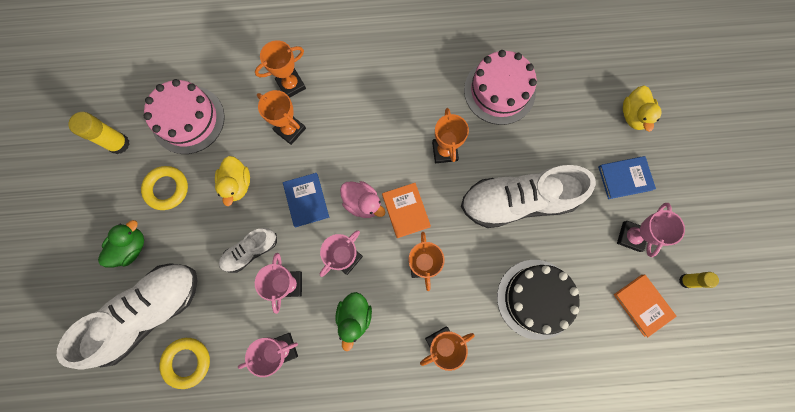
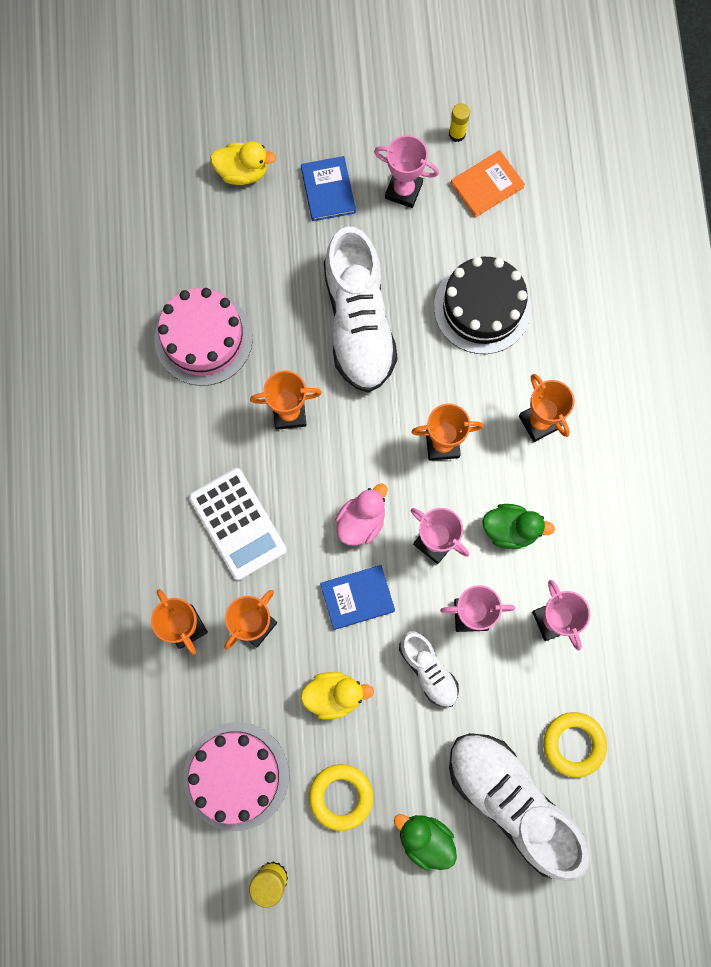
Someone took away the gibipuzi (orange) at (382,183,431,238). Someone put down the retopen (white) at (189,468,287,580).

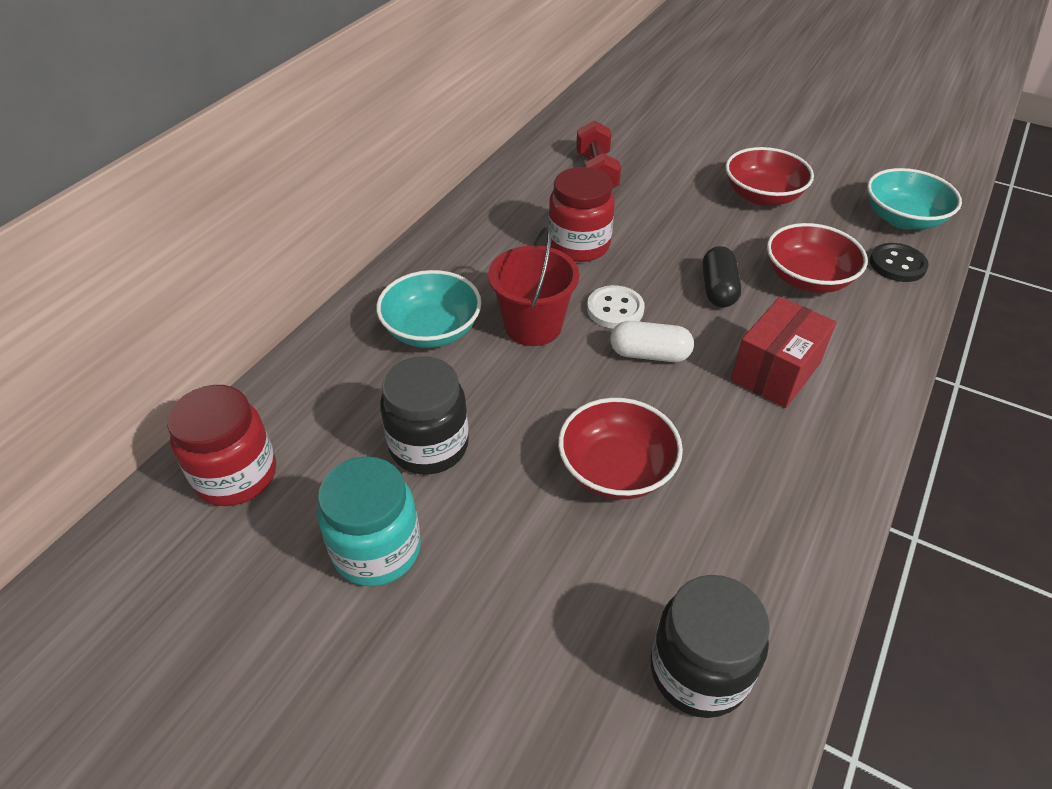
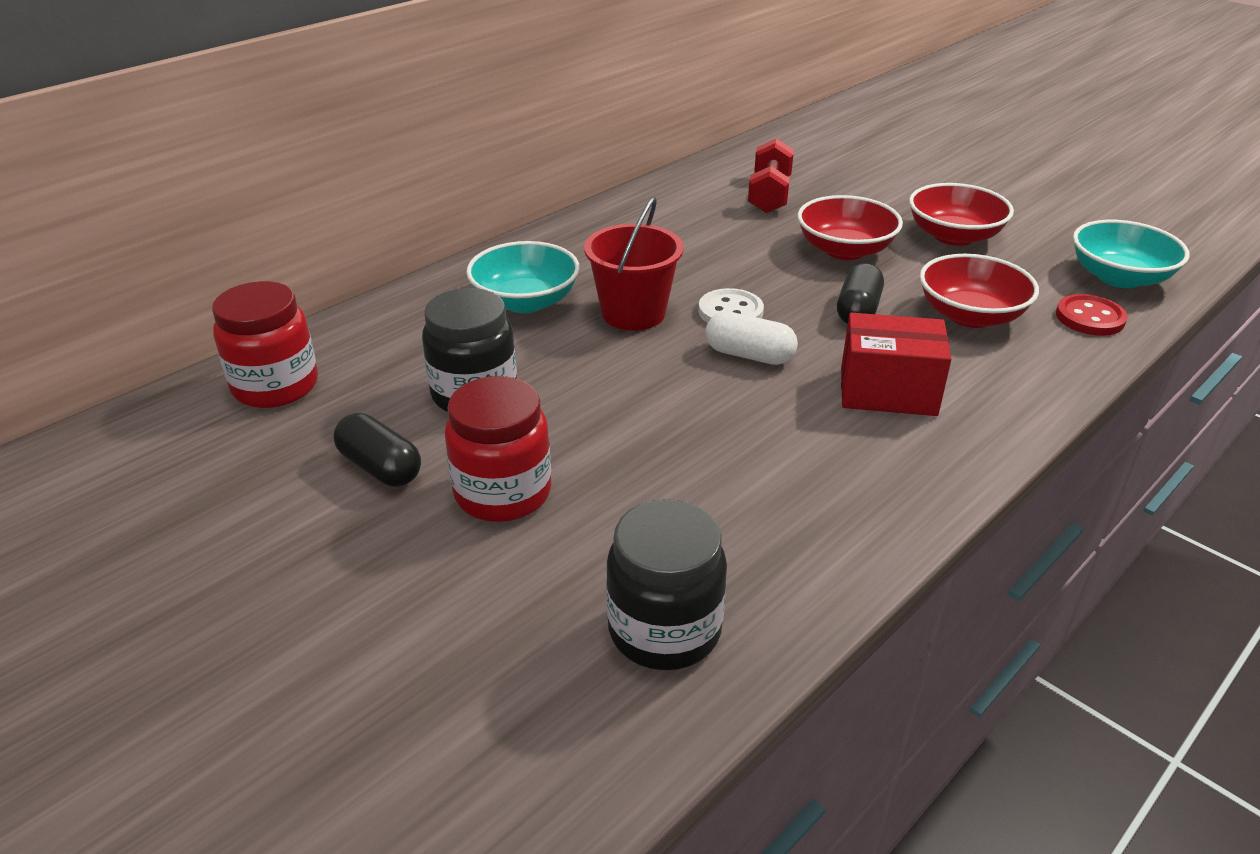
Someone carried the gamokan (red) from (548,167,615,262) to (445,376,551,522). Someone carried the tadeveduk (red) from (558,398,683,499) to (797,195,903,260). Someone swapped the gamokan (turquoise) at (318,456,421,587) for the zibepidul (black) at (334,413,421,487). Someone repainted the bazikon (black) at (870,243,929,282), which became the bazikon (red) at (1056,294,1128,336). Someone rotated the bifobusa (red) at (731,297,836,408) by 45 degrees clockwise.

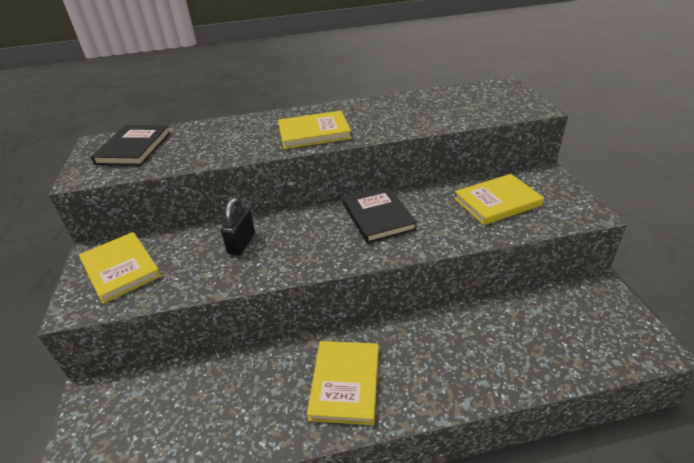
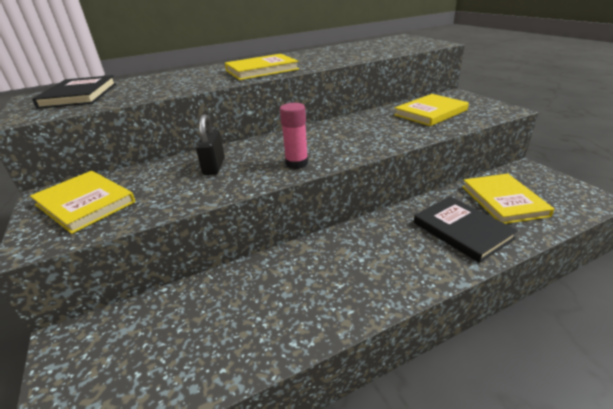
Someone put down the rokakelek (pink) at (280,103,308,169). Someone carried the gibipuzi (yellow) from (307,341,379,425) to (462,174,554,224). Someone carried the gibipuzi (black) from (342,186,417,243) to (414,197,518,263).

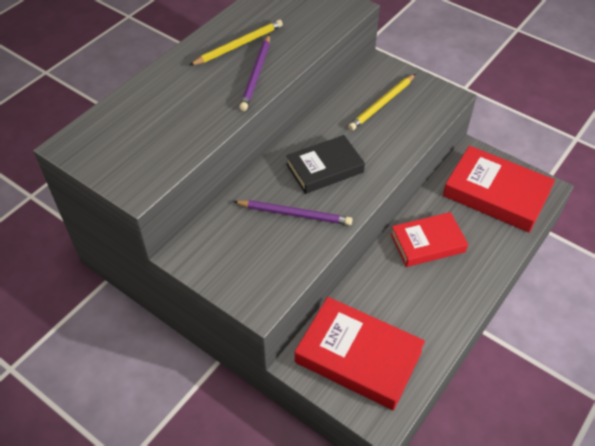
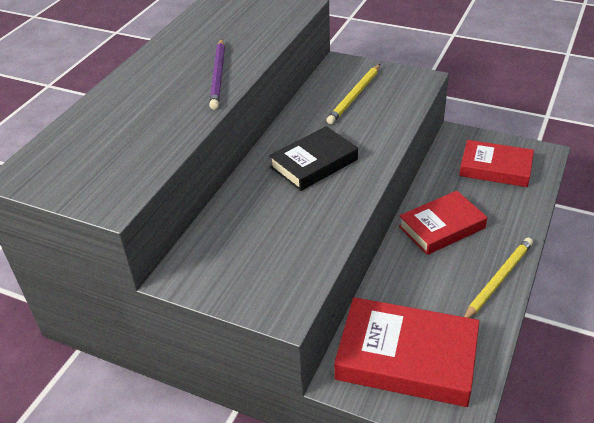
Someone took away the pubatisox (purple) at (233,200,352,225). Someone carried the pubatisox (yellow) from (189,19,283,66) to (464,238,533,318). Someone scaled the gibipuzi (red) at (443,146,555,233) by 0.67.

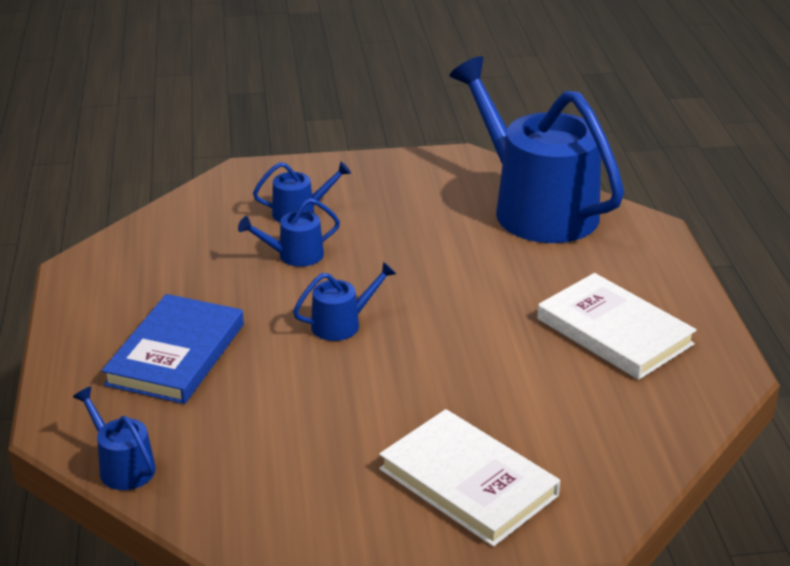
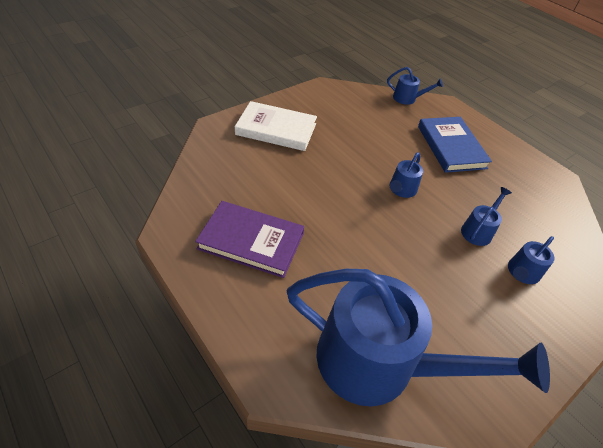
Someone repainted the gibipuzi (white) at (537,273,697,380), which became the gibipuzi (purple) at (195,201,304,278).

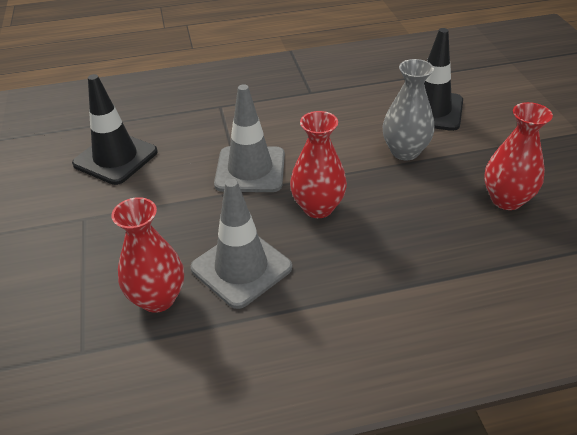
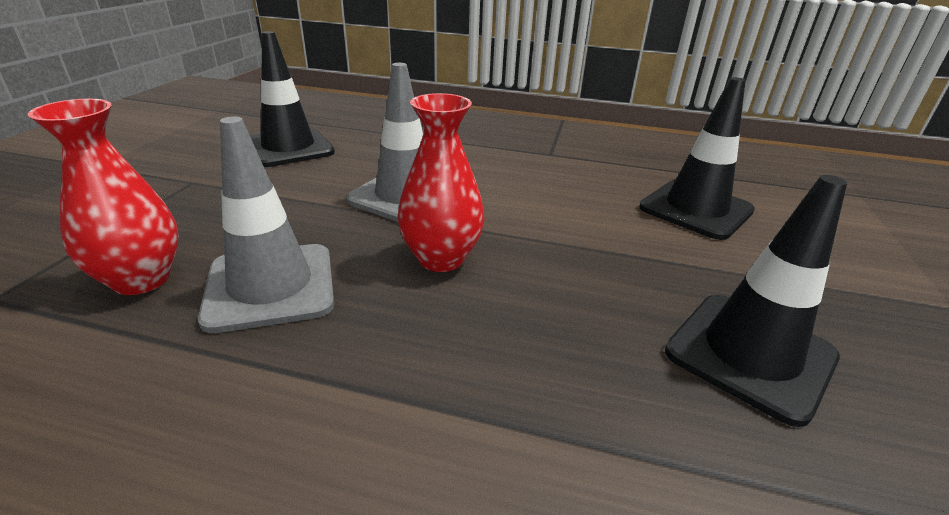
Someone took away the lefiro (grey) at (383,59,435,160). Someone swapped the lefiro (red) at (484,102,553,210) for the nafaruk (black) at (665,175,847,427).

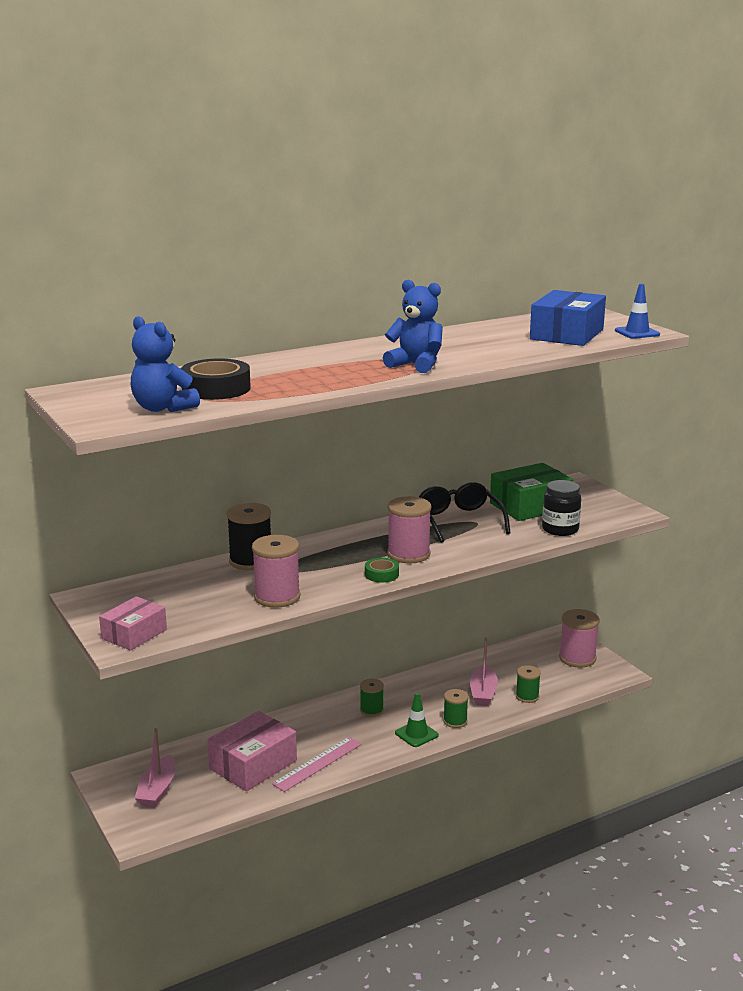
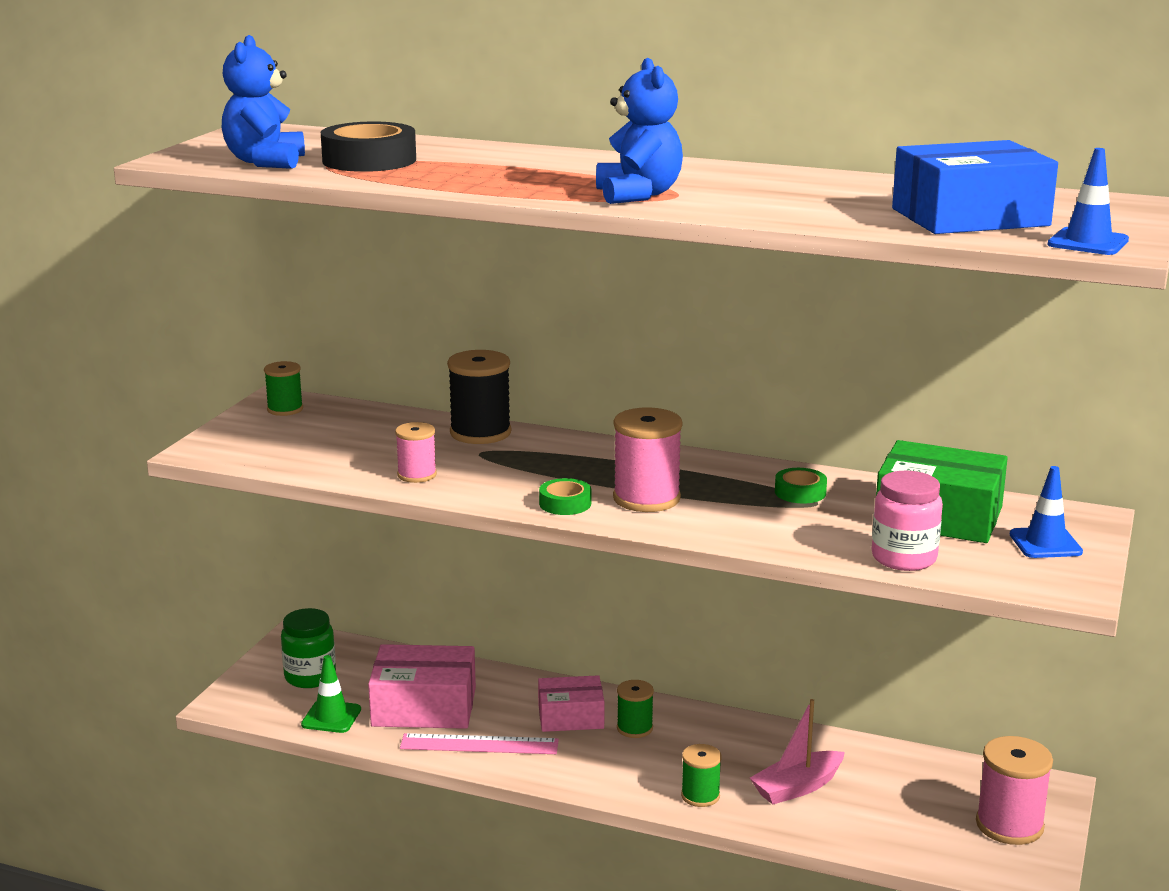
Someone put down the nafaruk (blue) at (1010,466,1083,558). Someone carried the bifobusa (pink) from (99,596,167,651) to (538,675,604,732). Someone carried the nafaruk (green) from (395,692,439,747) to (301,655,361,733). Someone carried the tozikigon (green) from (516,665,541,703) to (264,361,303,416). Someone swapped the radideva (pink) at (134,728,175,808) for the gamokan (green) at (281,608,336,688). Someone swapped the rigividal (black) at (419,482,511,543) for the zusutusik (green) at (775,468,827,504). Someone repainted the gamokan (black) at (542,480,581,536), which became the gamokan (pink) at (872,471,943,571). Someone scaled the tozikigon (pink) at (252,535,300,608) by 0.60.

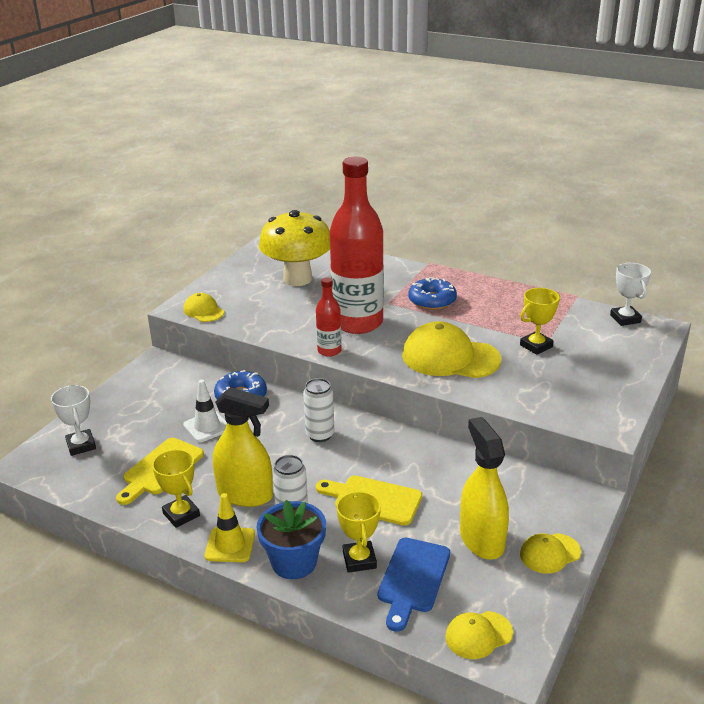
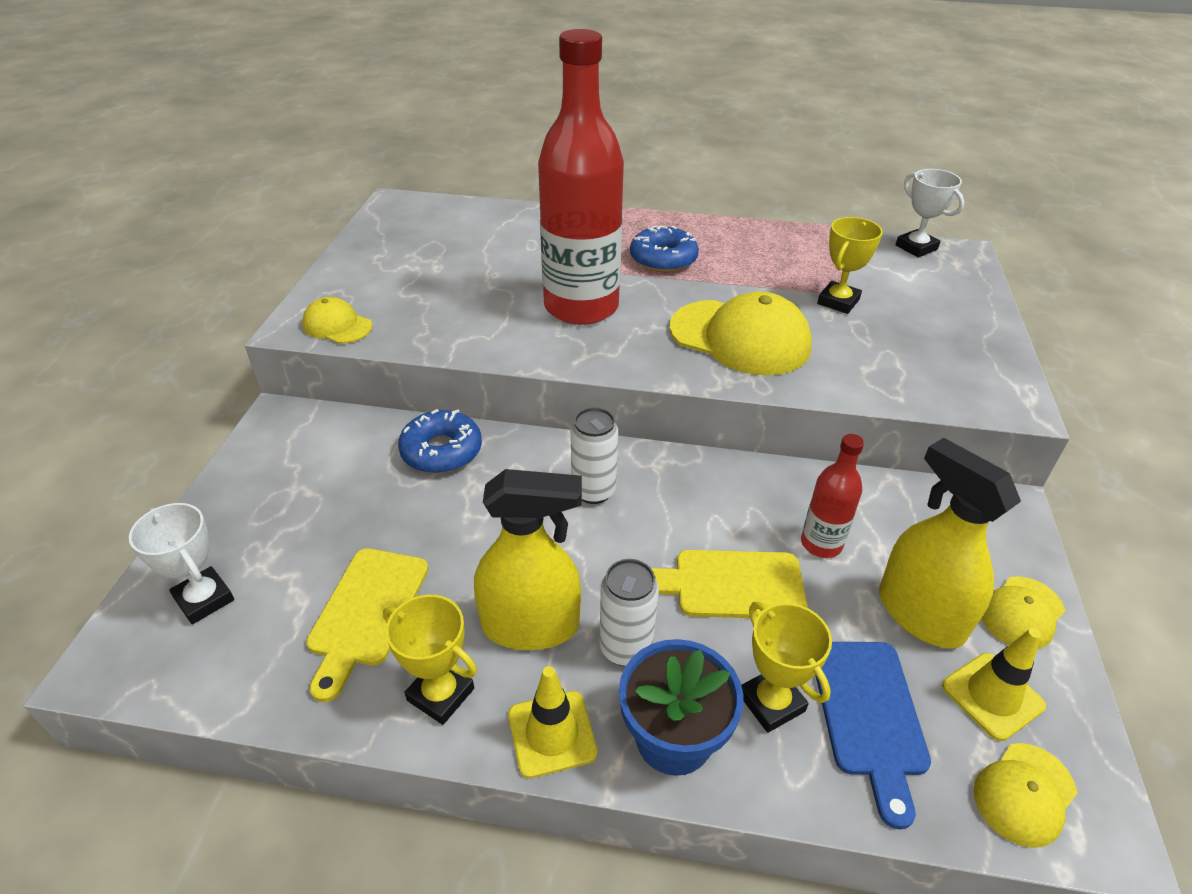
Someone took away the nafaruk (white) at (183,380,227,442). Someone took away the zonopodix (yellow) at (259,210,330,286). Someone put down the nafaruk (yellow) at (942,628,1046,741). Someone carried the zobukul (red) from (316,277,342,357) to (801,434,864,558). Someone rotated the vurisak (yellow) at (402,321,501,378) by 150 degrees counterclockwise.

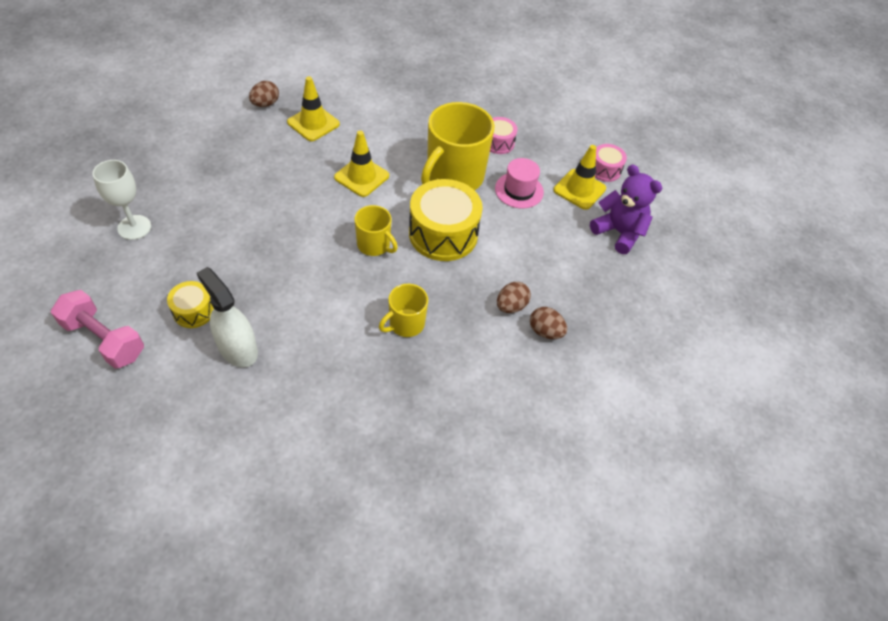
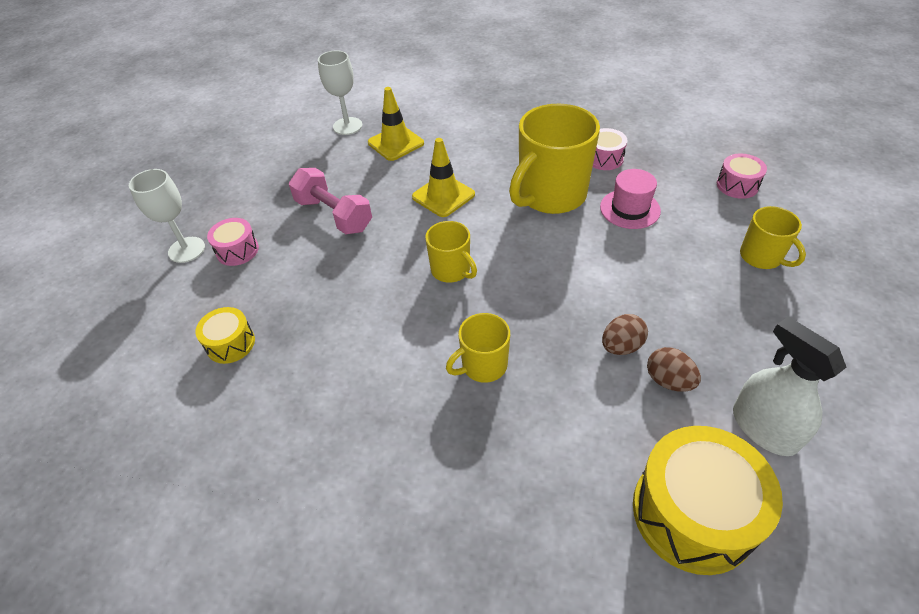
Someone took away the nafaruk (yellow) at (553,145,606,210). Someone put down the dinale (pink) at (207,218,259,266). Someone carried the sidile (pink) from (51,290,144,369) to (289,168,372,234). Someone carried the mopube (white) from (197,267,258,368) to (733,316,847,456). Someone carried the dinale (yellow) from (409,179,483,261) to (633,426,783,575). Someone swapped the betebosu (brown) at (249,81,279,107) for the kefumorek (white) at (318,50,362,135). Someone swapped the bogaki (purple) at (590,164,662,254) for the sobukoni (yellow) at (740,206,806,269).

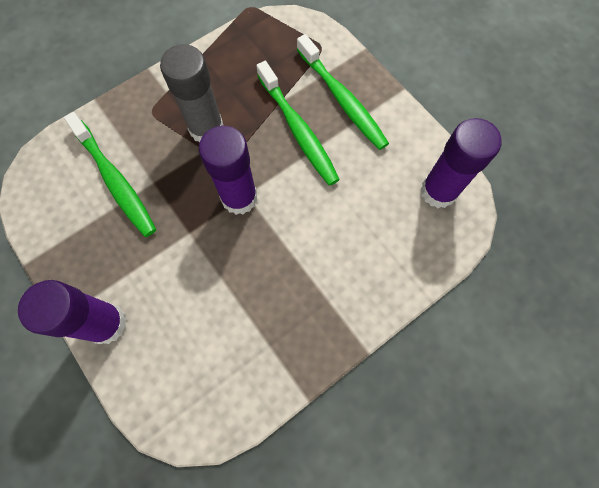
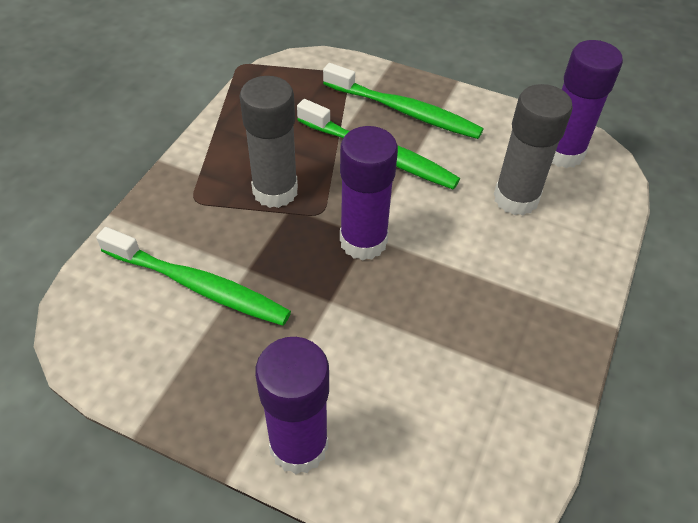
Someone put down the rokakelek (grey) at (494,84,573,215).

